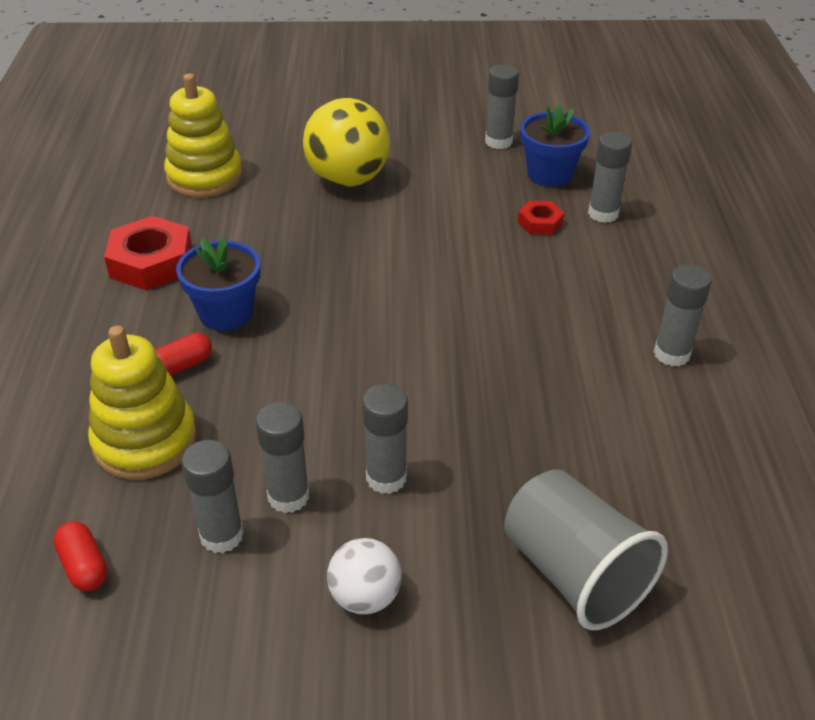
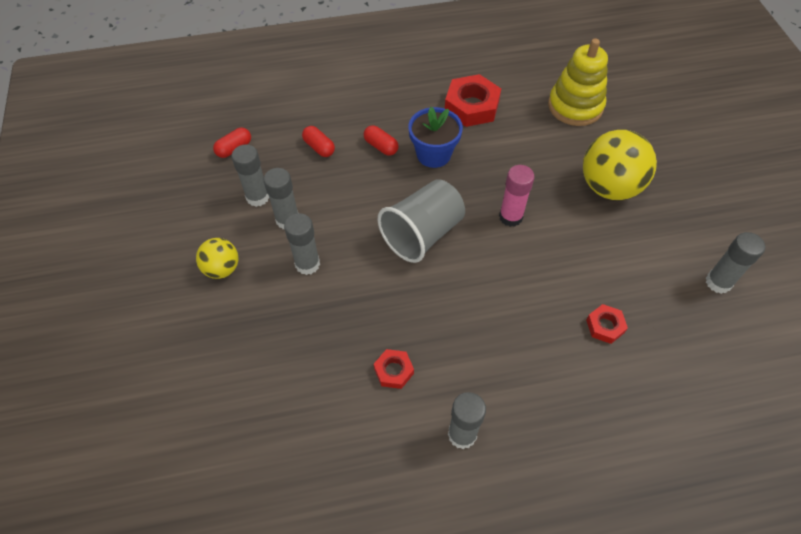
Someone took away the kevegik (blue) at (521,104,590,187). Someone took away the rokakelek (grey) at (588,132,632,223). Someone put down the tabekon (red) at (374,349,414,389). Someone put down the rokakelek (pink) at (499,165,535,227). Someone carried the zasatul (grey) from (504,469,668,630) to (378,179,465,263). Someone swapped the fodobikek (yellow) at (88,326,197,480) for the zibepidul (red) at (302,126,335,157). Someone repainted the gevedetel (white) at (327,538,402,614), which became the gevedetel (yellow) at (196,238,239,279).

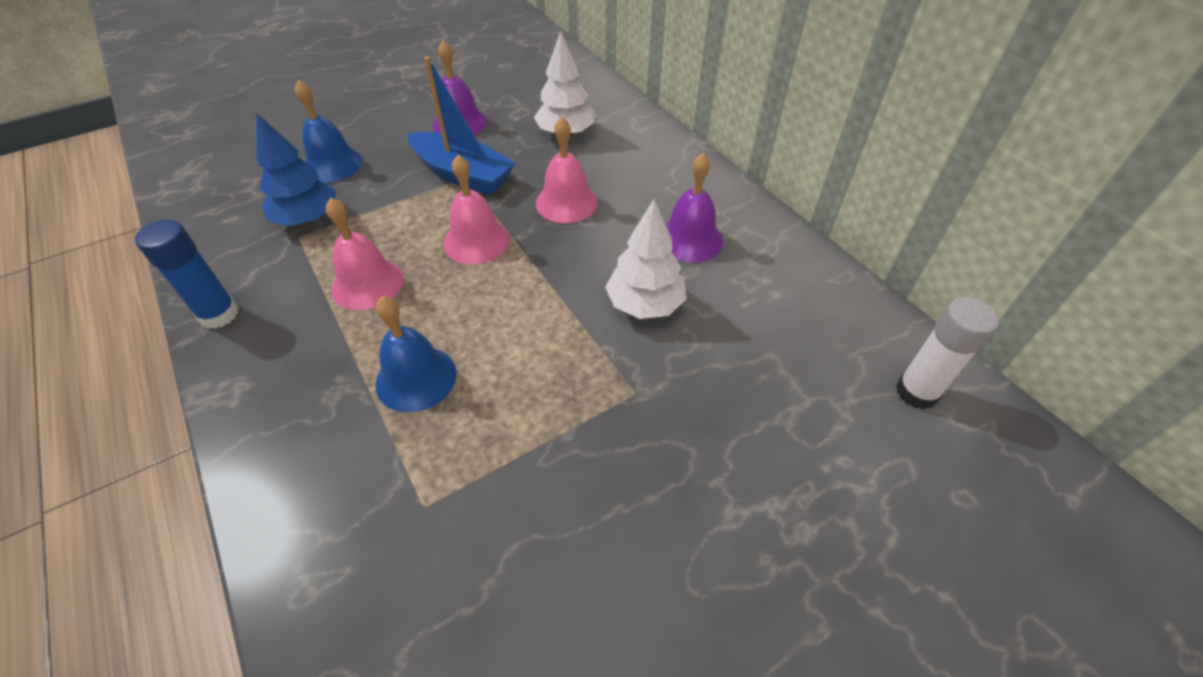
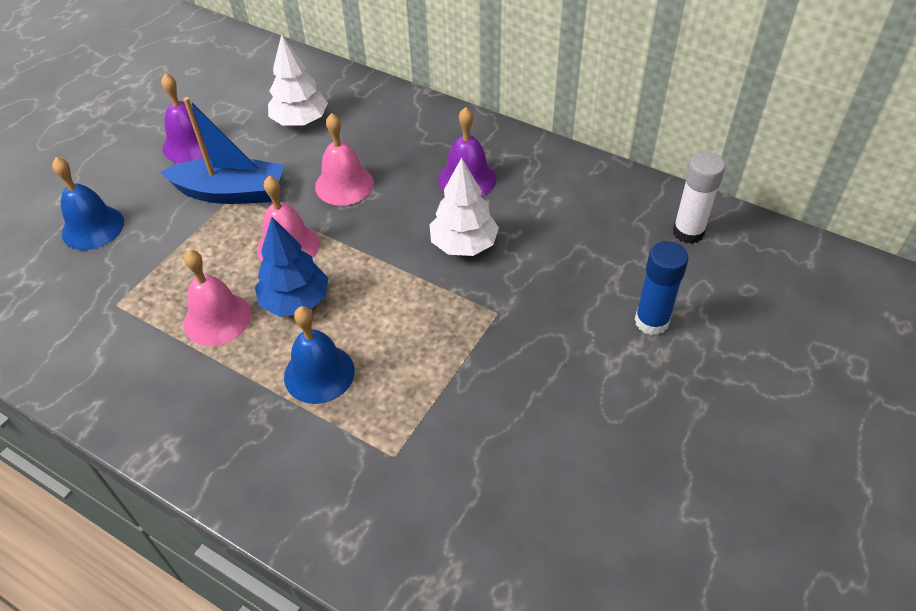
Someone carried the rokakelek (blue) from (135,219,239,329) to (635,241,689,335). Someone carried the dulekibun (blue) from (256,113,336,226) to (255,217,328,317).

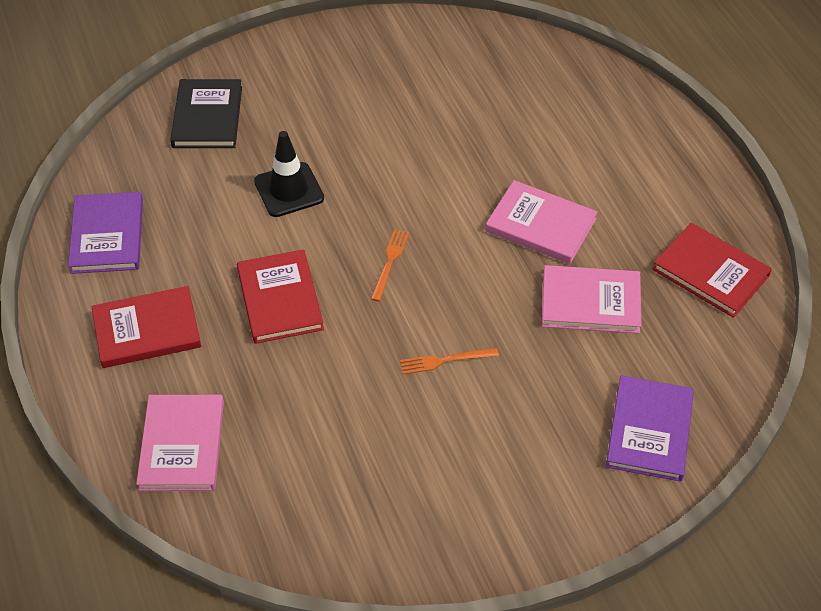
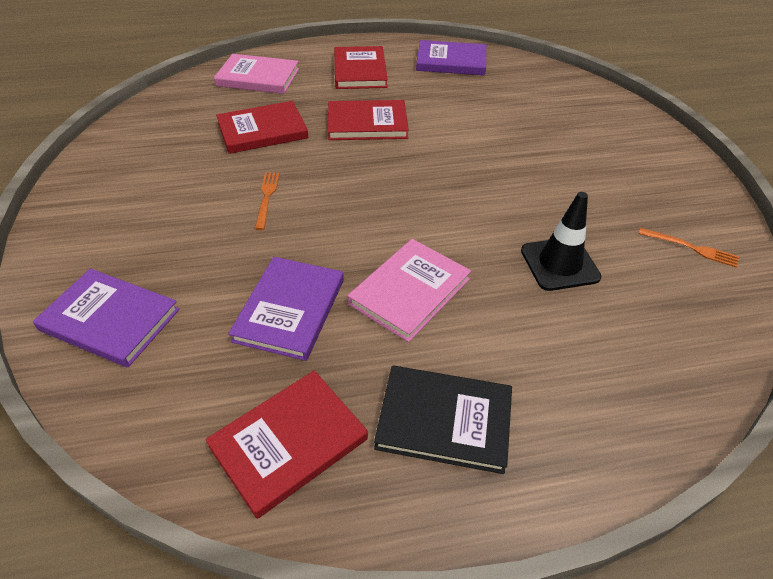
Someone put down the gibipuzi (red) at (216,101,309,154). Someone carried the gibipuzi (black) from (170,79,242,148) to (374,366,512,474). Someone carried the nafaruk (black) from (254,131,324,217) to (521,192,601,291). Someone carried the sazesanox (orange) from (371,229,409,301) to (639,228,739,268). Someone repainted the gibipuzi (pink) at (542,265,642,334), which became the gibipuzi (purple) at (228,257,344,361).

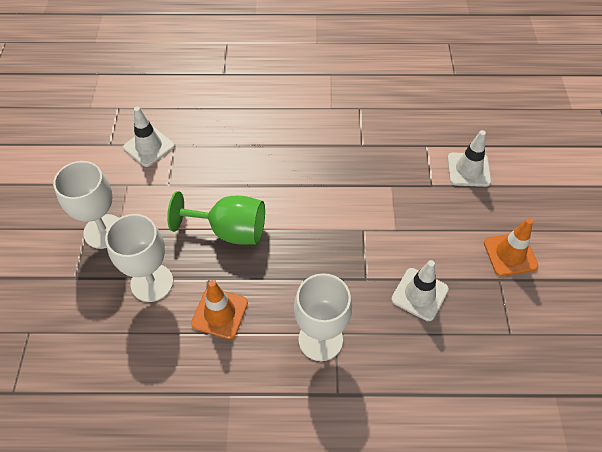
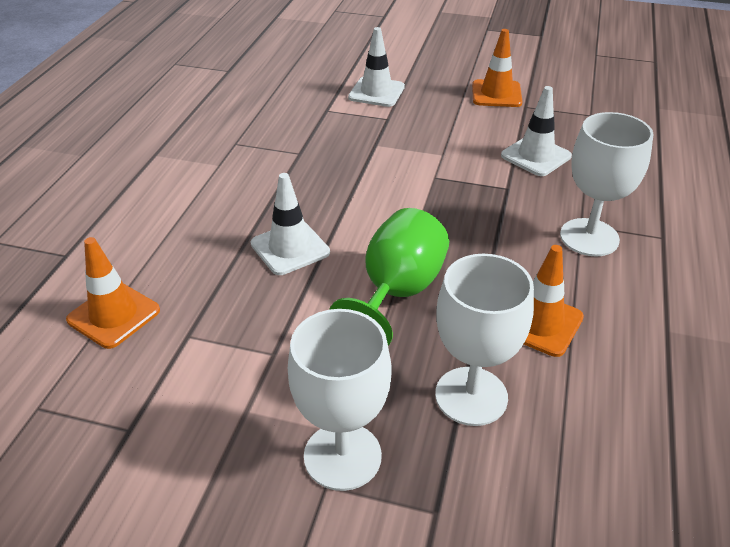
Someone put down the nafaruk (orange) at (66,237,160,349). Someone carried the nafaruk (white) from (123,107,175,167) to (251,173,330,275).

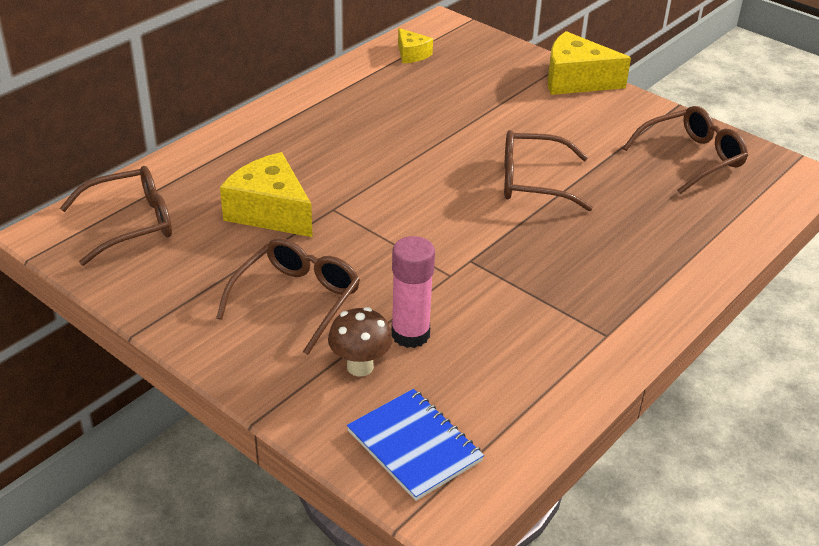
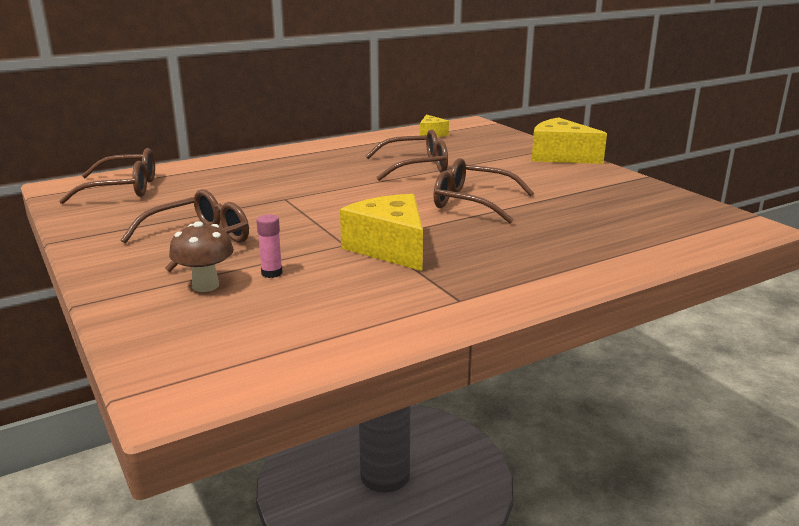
Someone took away the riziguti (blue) at (347,389,484,501). Someone carried the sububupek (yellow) from (220,152,313,237) to (340,194,423,271). Someone carried the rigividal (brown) from (623,106,748,194) to (365,129,448,181). Someone scaled the rokakelek (pink) at (391,236,435,348) by 0.55.

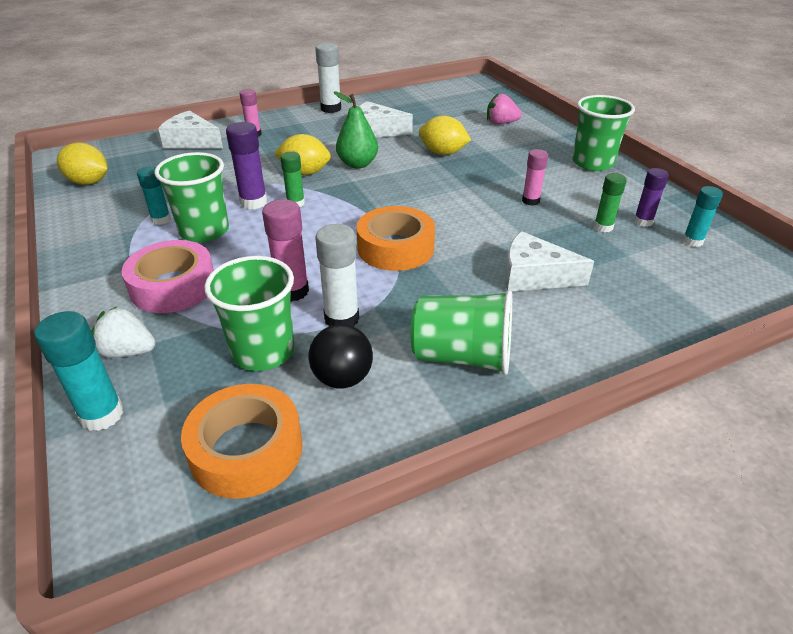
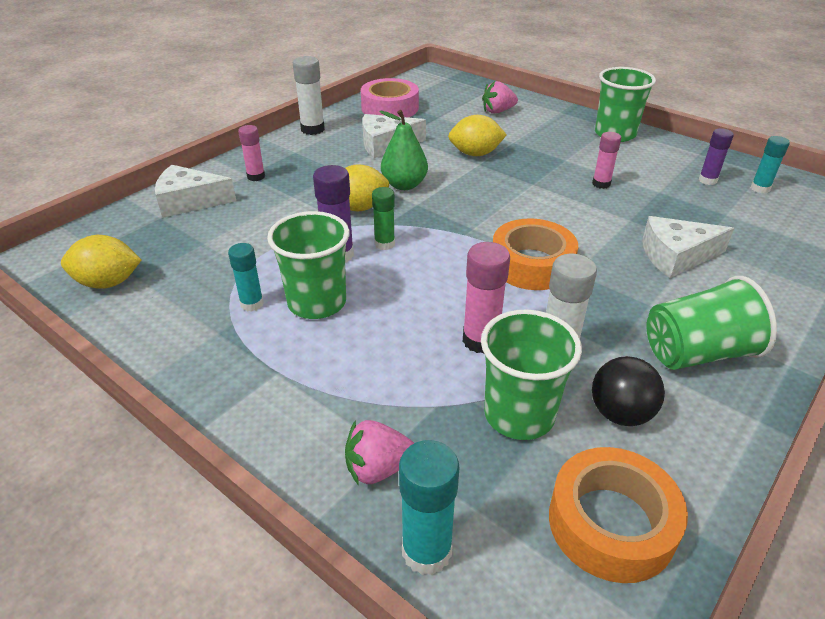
Someone took away the rokakelek (green) at (594,173,627,232). Someone carried the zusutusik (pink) from (122,240,214,313) to (361,78,419,117). Someone repainted the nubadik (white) at (91,306,155,358), which became the nubadik (pink) at (345,420,414,486).

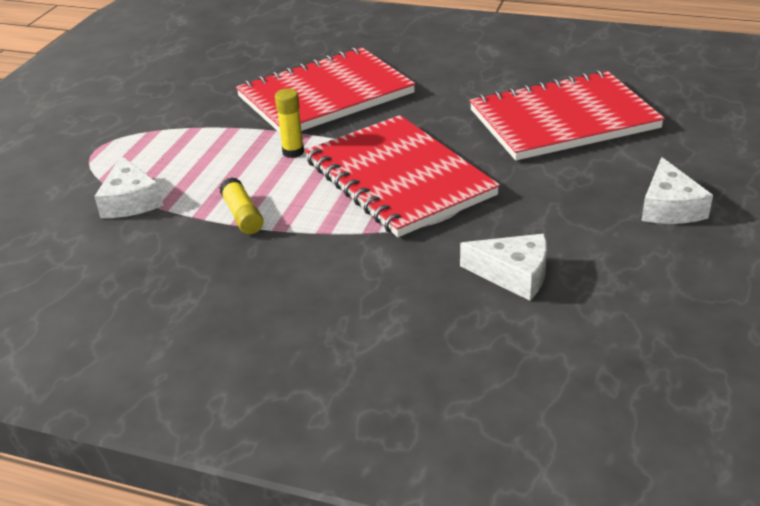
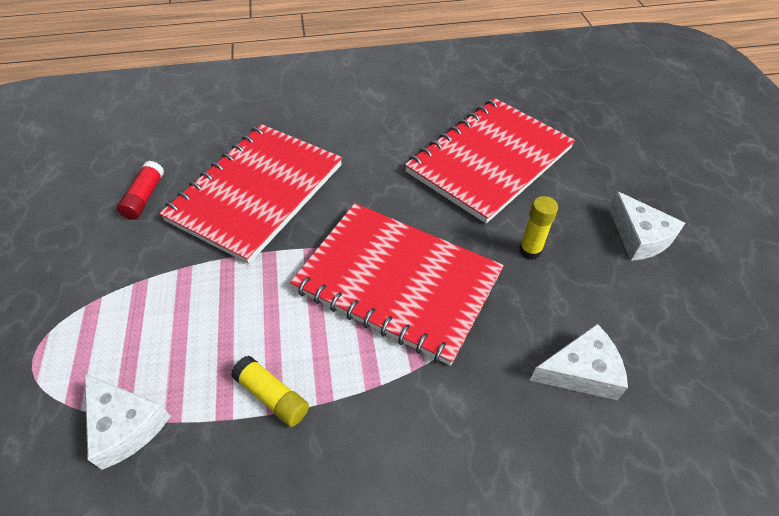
Someone put down the rokakelek (red) at (117,161,164,220). Someone carried the rokakelek (yellow) from (275,89,304,158) to (519,196,558,260).

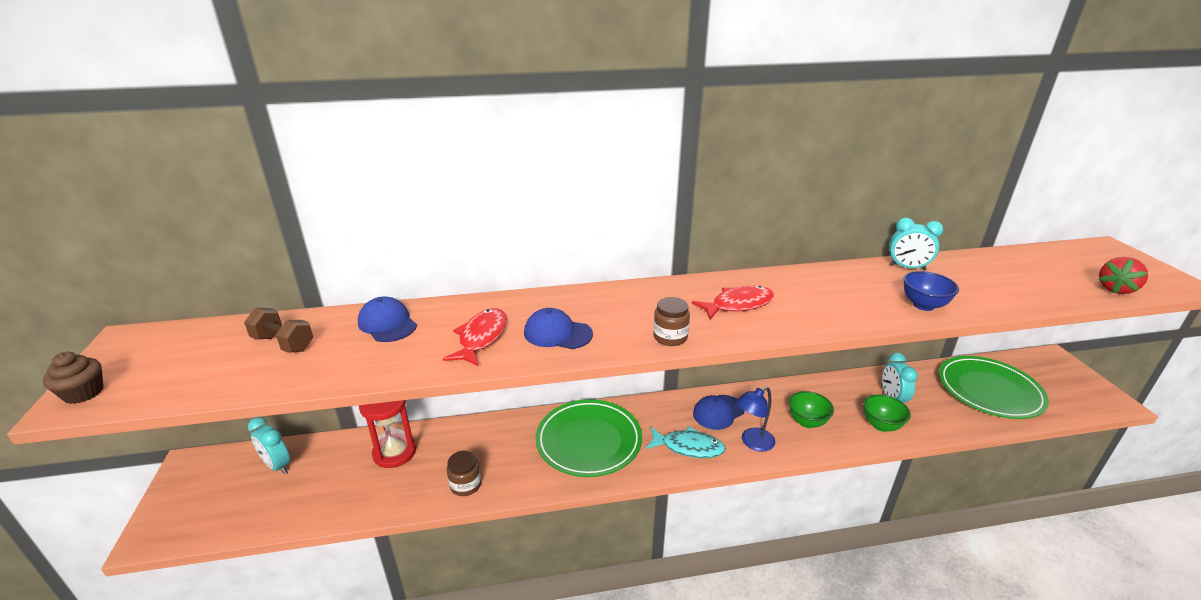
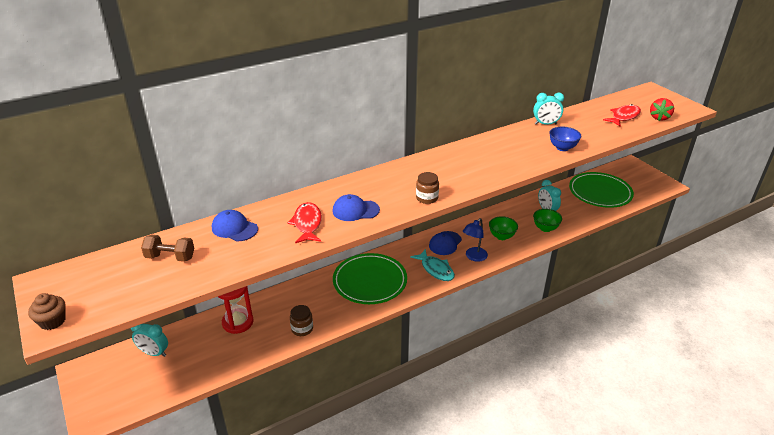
Someone carried the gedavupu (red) from (692,286,774,319) to (603,104,641,127). Someone rotated the gedavupu (turquoise) at (646,427,726,458) by 60 degrees clockwise.

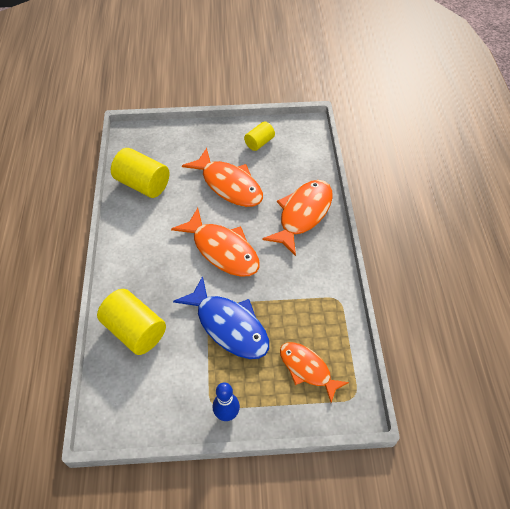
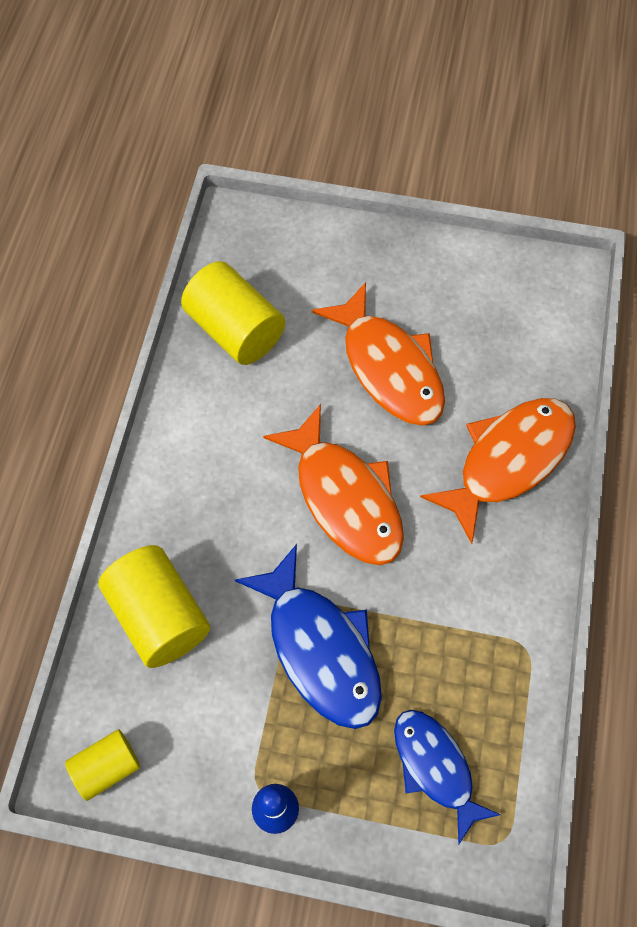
Someone carried the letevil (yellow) from (244,121,275,151) to (65,729,140,801). Someone repainted the gedavupu (orange) at (280,342,349,402), which became the gedavupu (blue) at (394,710,501,845).

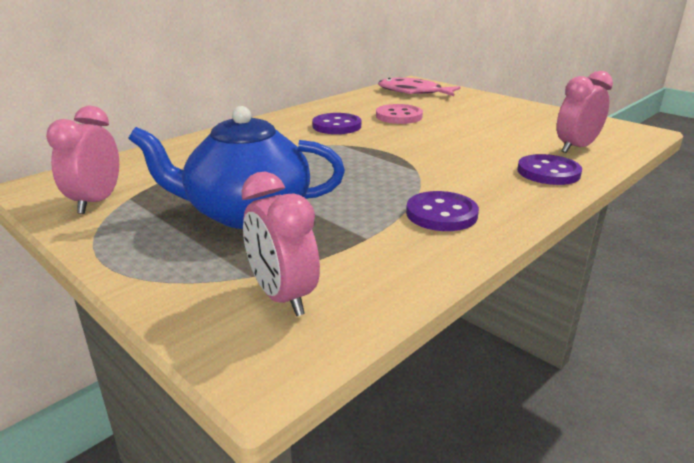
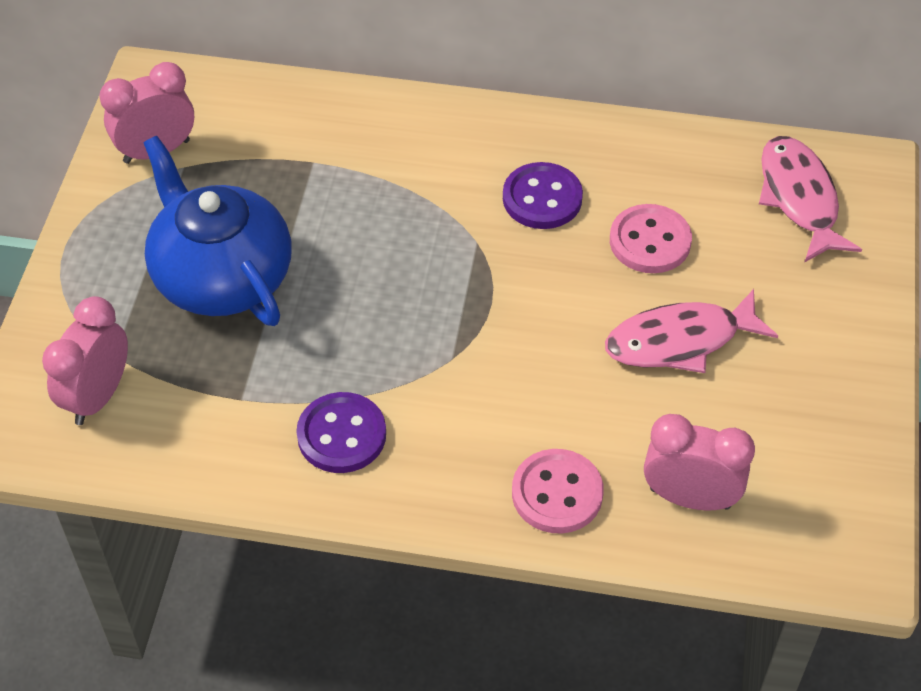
Someone put down the gedavupu (pink) at (605,289,778,373). Someone repainted the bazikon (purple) at (517,154,582,185), which became the bazikon (pink) at (512,449,604,534).

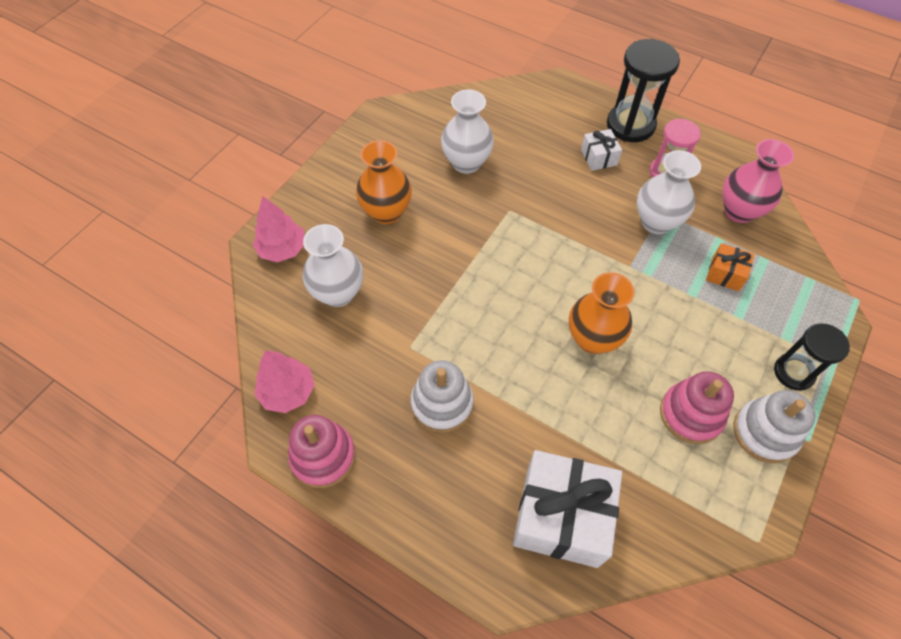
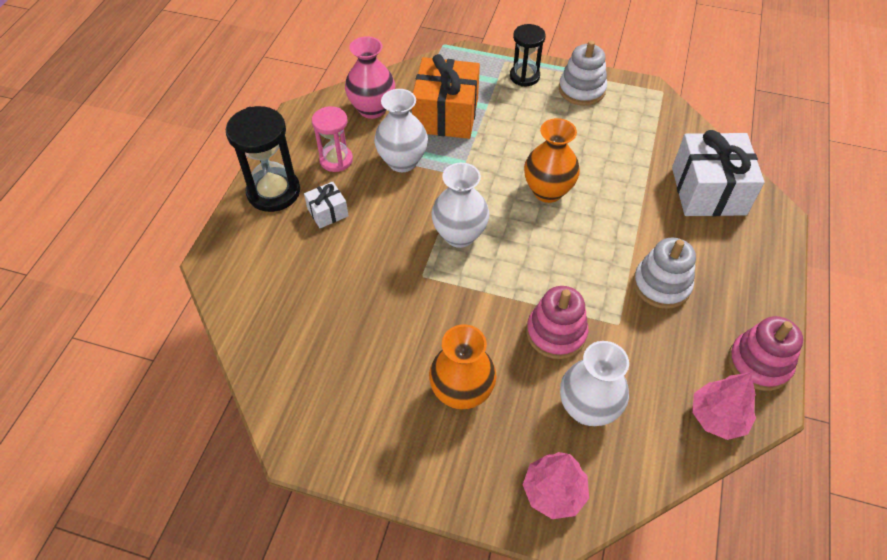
Someone carried the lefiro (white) from (441,89,494,174) to (431,163,489,248). Someone carried the fodobikek (pink) from (660,371,734,444) to (527,286,588,359). Someone scaled the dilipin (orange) at (706,243,755,291) by 2.10.

